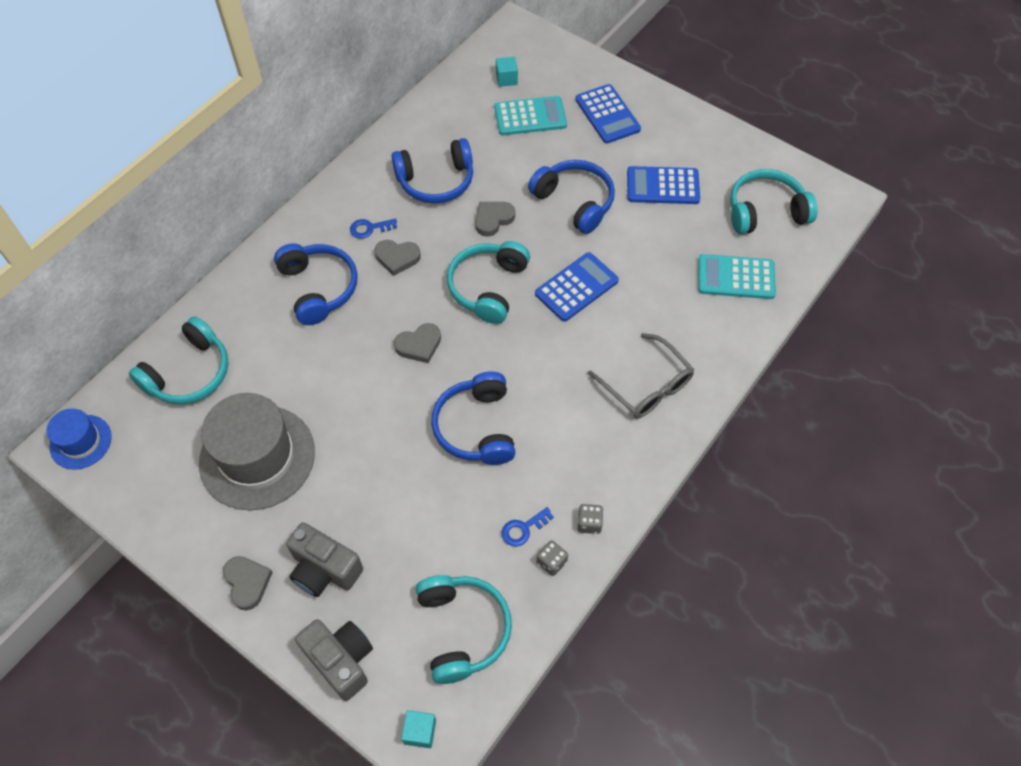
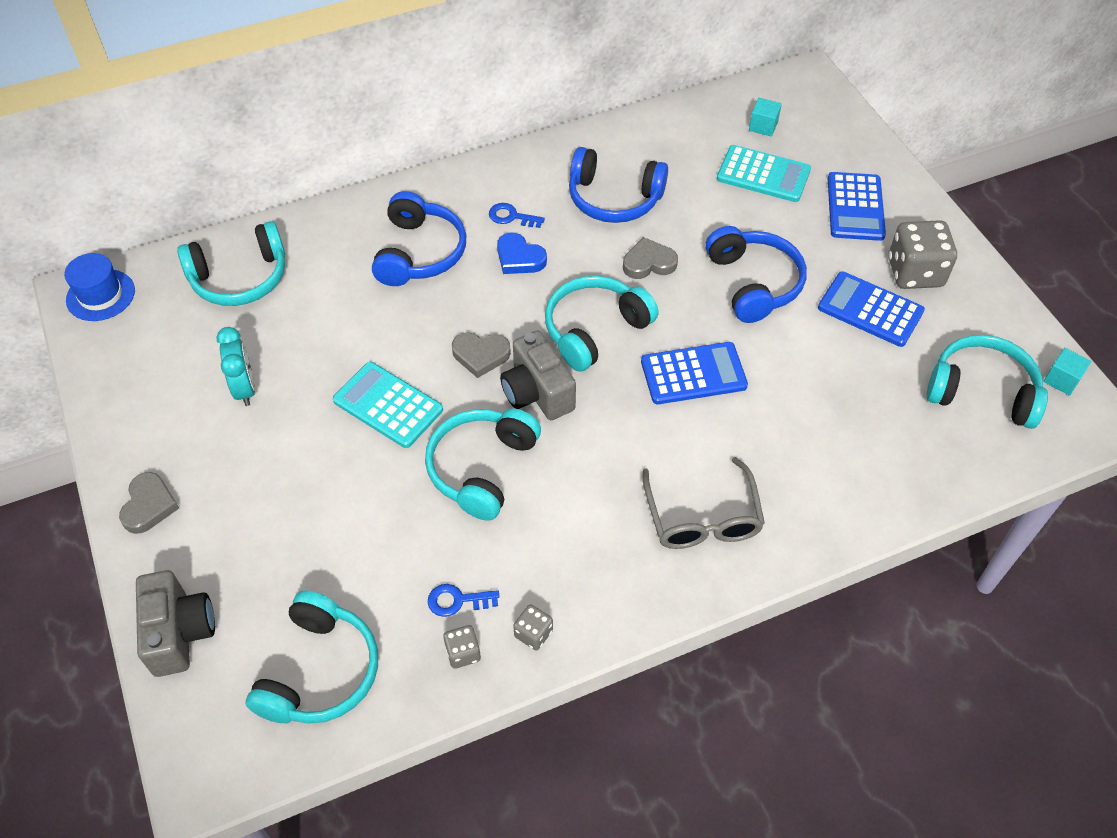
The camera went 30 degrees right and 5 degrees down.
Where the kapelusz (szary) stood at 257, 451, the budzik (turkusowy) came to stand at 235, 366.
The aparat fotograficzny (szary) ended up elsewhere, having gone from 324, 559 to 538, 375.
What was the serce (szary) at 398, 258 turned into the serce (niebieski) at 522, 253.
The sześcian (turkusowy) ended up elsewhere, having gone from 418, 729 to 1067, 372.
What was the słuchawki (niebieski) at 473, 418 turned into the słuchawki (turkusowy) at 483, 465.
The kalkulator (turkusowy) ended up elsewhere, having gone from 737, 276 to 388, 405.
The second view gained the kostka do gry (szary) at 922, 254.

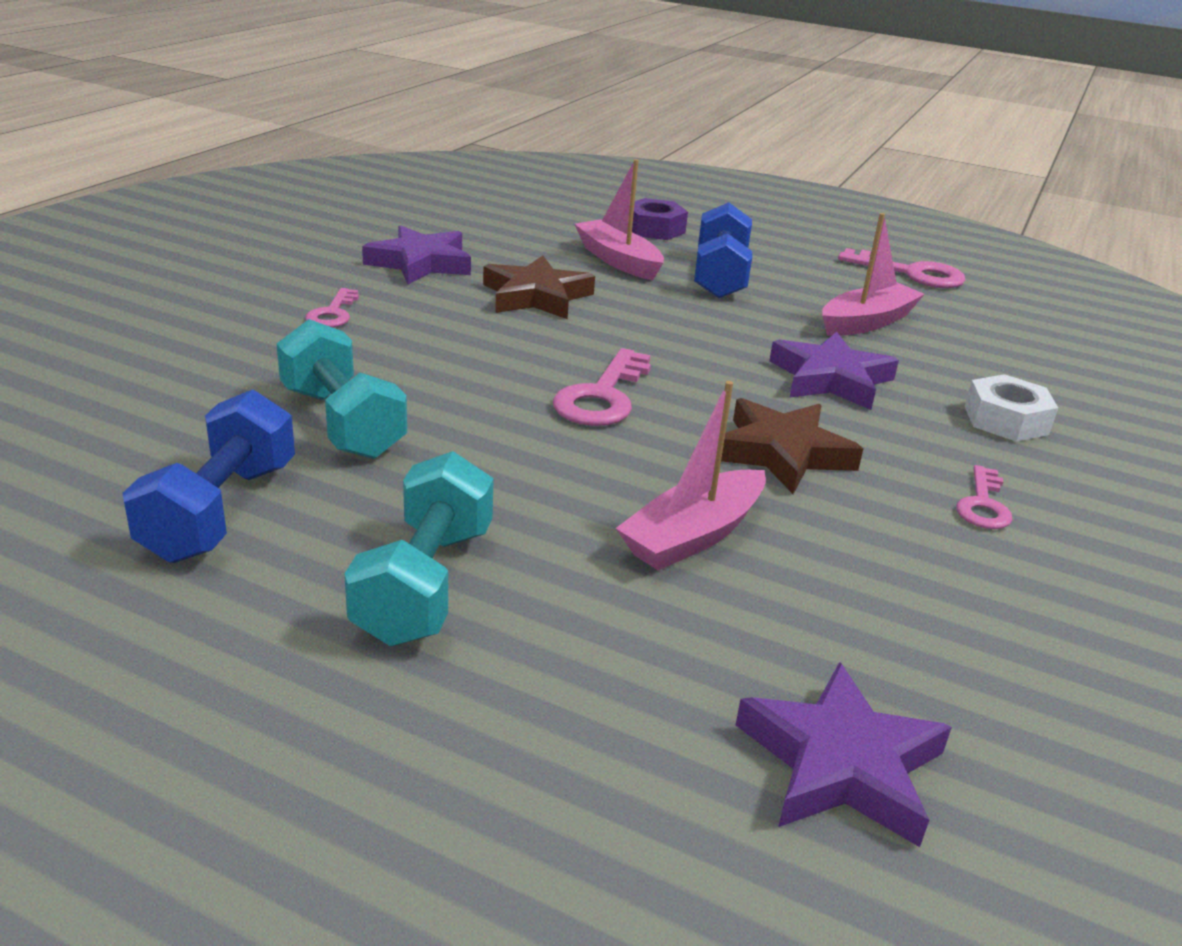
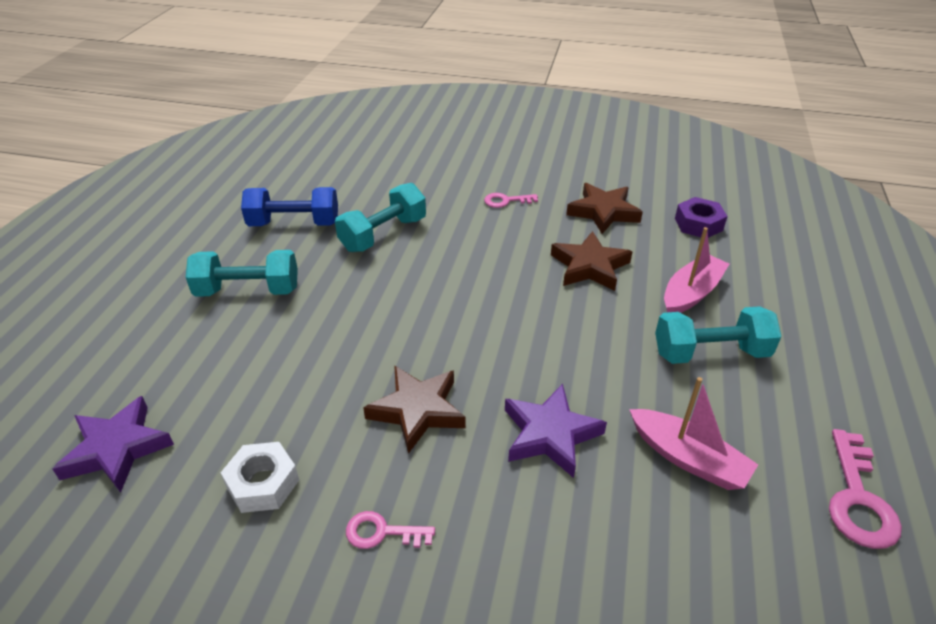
The camera went 80 degrees right and 10 degrees up.
What was the gwiazda (fioletowy) at 416, 254 turned into the gwiazda (brązowy) at 604, 208.
The second view lost the klucz (różowy) at 602, 387.
The second view lost the łódka (różowy) at 691, 475.
The nakrętka (fioletowy) ended up elsewhere, having gone from 660, 219 to 701, 217.
What was the hantel (niebieski) at 723, 250 turned into the hantel (turkusowy) at 718, 335.
The nakrętka (biały) ended up elsewhere, having gone from 1011, 408 to 260, 477.

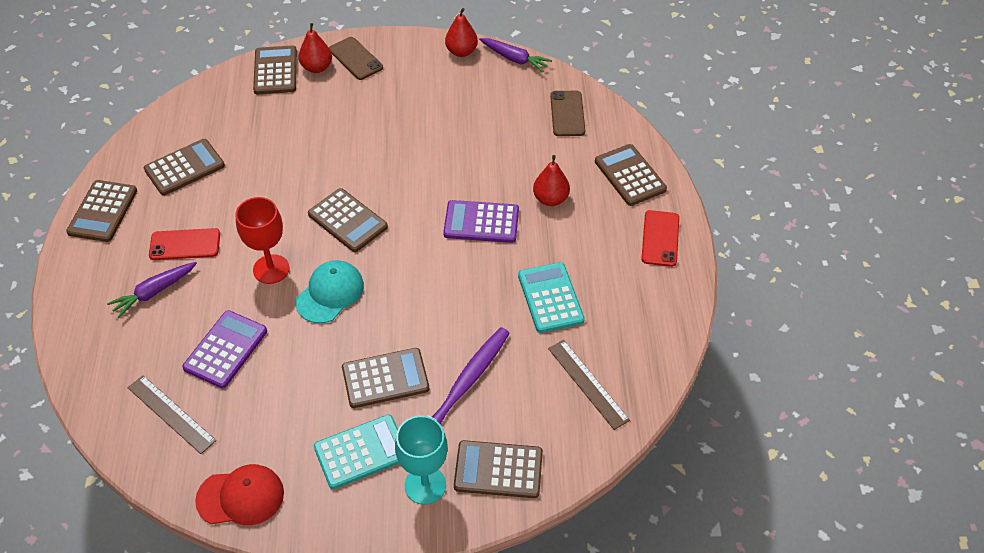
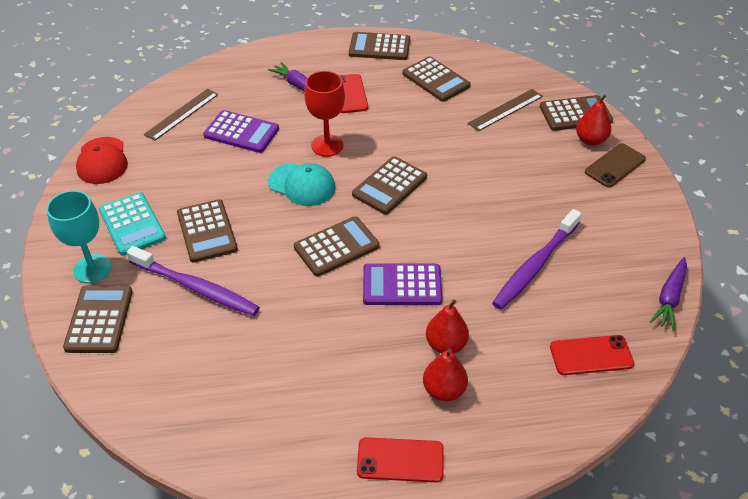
The camera went 85 degrees right and 5 degrees down.
The kalkulator (fioletowy) at 481, 221 ended up facing another way, 90 degrees counterclockwise from before.
The gruszka (czerwony) ended up elsewhere, having gone from 461, 32 to 445, 375.
The second view lost the kalkulator (turkusowy) at 551, 297.
The linijka (brązowy) ended up elsewhere, having gone from 589, 385 to 505, 110.
What was the telefon (brązowy) at 568, 113 turned into the telefon (czerwony) at 592, 355.
The kalkulator (brązowy) ended up elsewhere, having gone from 631, 175 to 337, 246.
The second view gained the szczoteczka do zębów (fioletowy) at 536, 259.

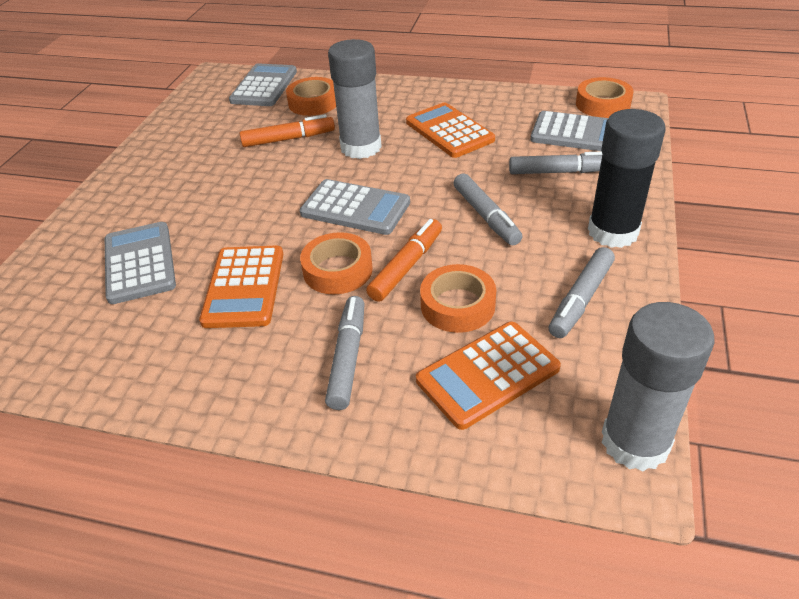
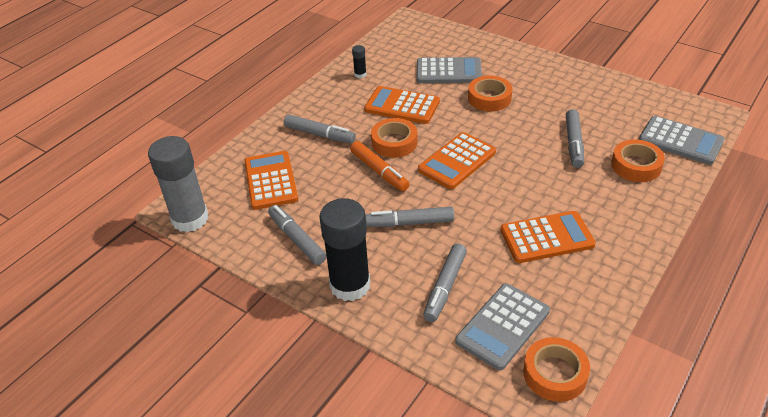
The camera went 110 degrees right and 0 degrees up.
What was the flamaster (pomarańczowy) at 287, 130 turned into the flamaster (szary) at 575, 138.
What was the kalkulator (szary) at 355, 207 turned into the kalkulator (pomarańczowy) at 457, 160.
The second view lost the klej w sztyfcie (szary) at 355, 99.
The taśma klejąca (pomarańczowy) ended up elsewhere, having gone from 458, 298 to 490, 94.
The second view gained the klej w sztyfcie (czarny) at 359, 61.

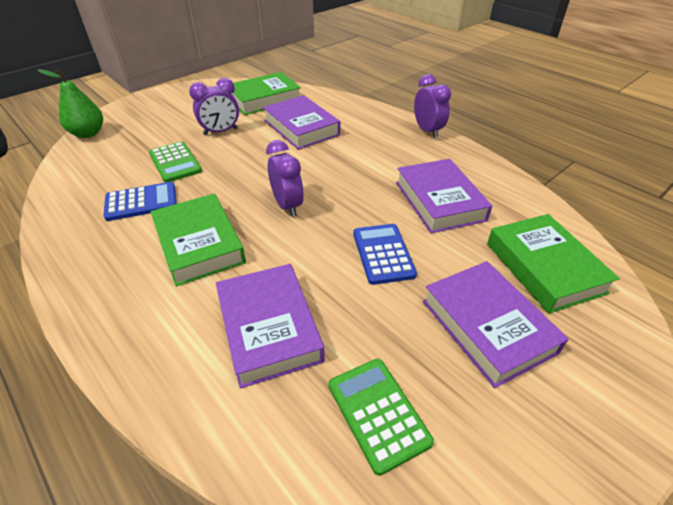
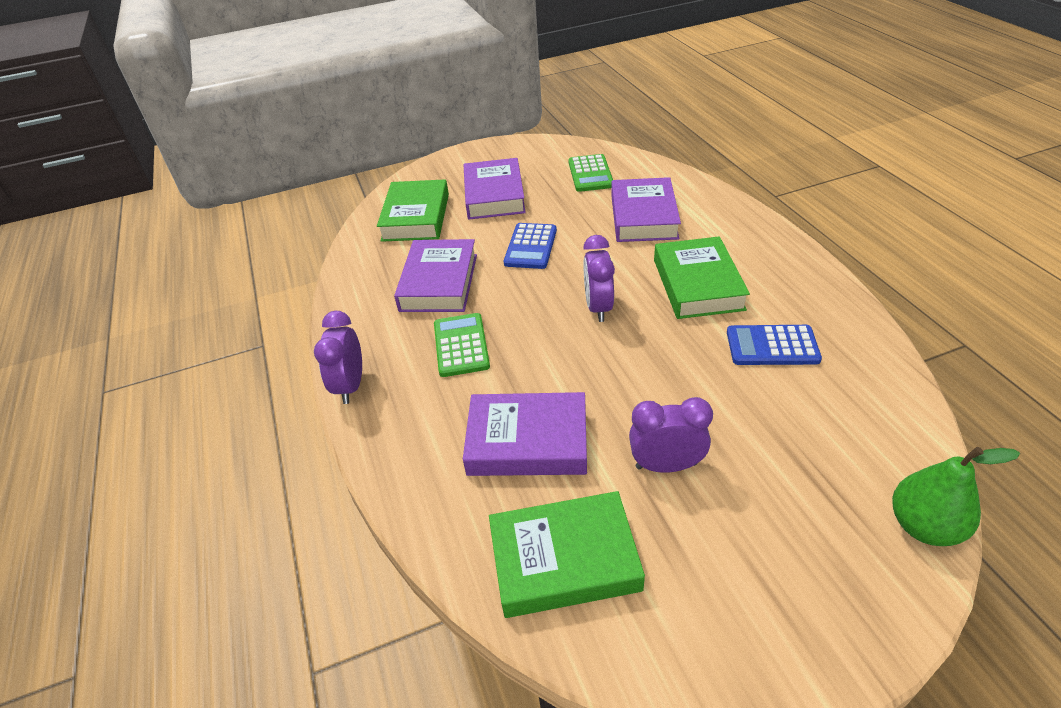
The camera went 155 degrees left and 0 degrees up.
The kalkulator (zielony) ended up elsewhere, having gone from 175, 162 to 462, 345.
The książka (fioletowy) at 301, 122 ended up facing another way, 75 degrees counterclockwise from before.

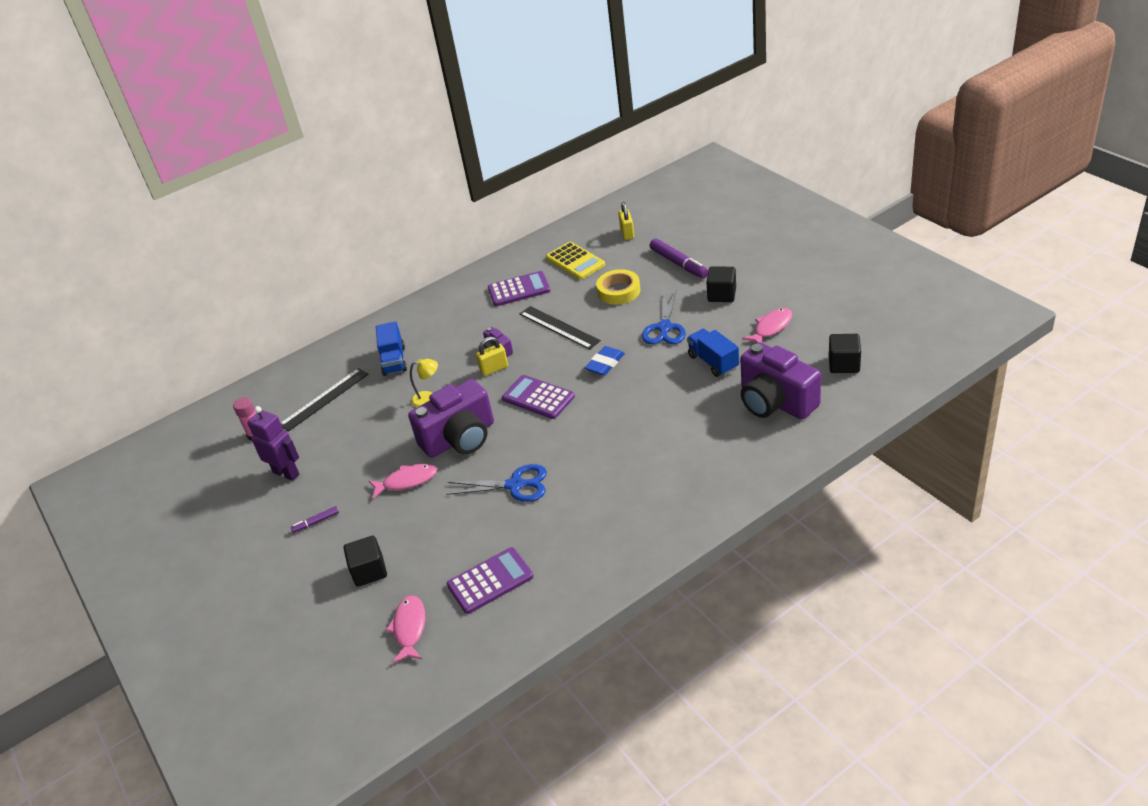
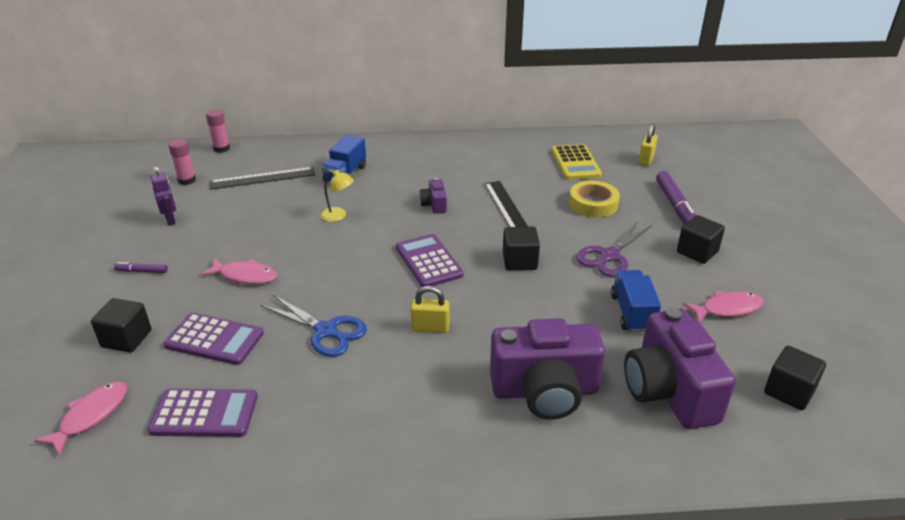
The camera went 25 degrees right and 5 degrees down.
The size of the robot (fioletowy) at 273, 443 changed by a factor of 0.66.
The aparat fotograficzny (fioletowy) ended up elsewhere, having gone from 451, 418 to 547, 369.
The kłódka (żółty) ended up elsewhere, having gone from 492, 356 to 429, 309.
The kalkulator (fioletowy) ended up elsewhere, having gone from 519, 288 to 214, 339.
Where the gumka do mazania (niebieski) stood at 605, 361, the sześcian (czarny) came to stand at 521, 248.
What was the nożyczki (niebieski) at 664, 317 turned into the nożyczki (fioletowy) at 614, 249.
The second view gained the klej w sztyfcie (różowy) at 218, 131.

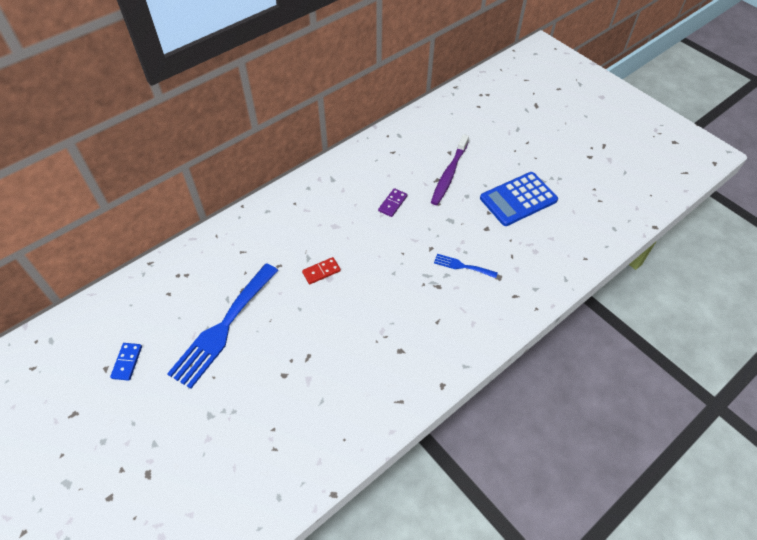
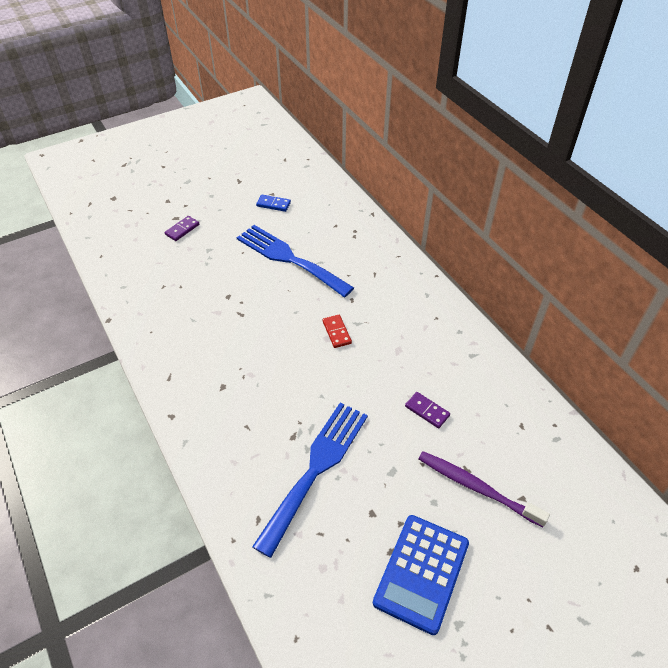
The camera went 100 degrees right and 5 degrees down.
The size of the widelec (niebieski) at 466, 266 changed by a factor of 2.22.
The kalkulator (niebieski) at 519, 199 ended up facing another way, 135 degrees counterclockwise from before.
The second view gained the kostka domina (fioletowy) at 182, 228.

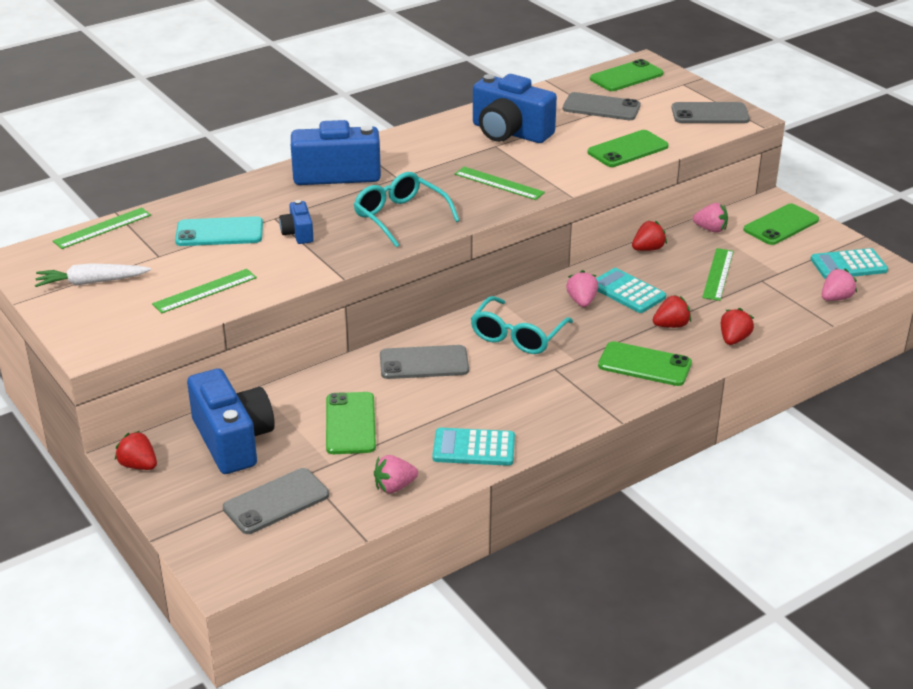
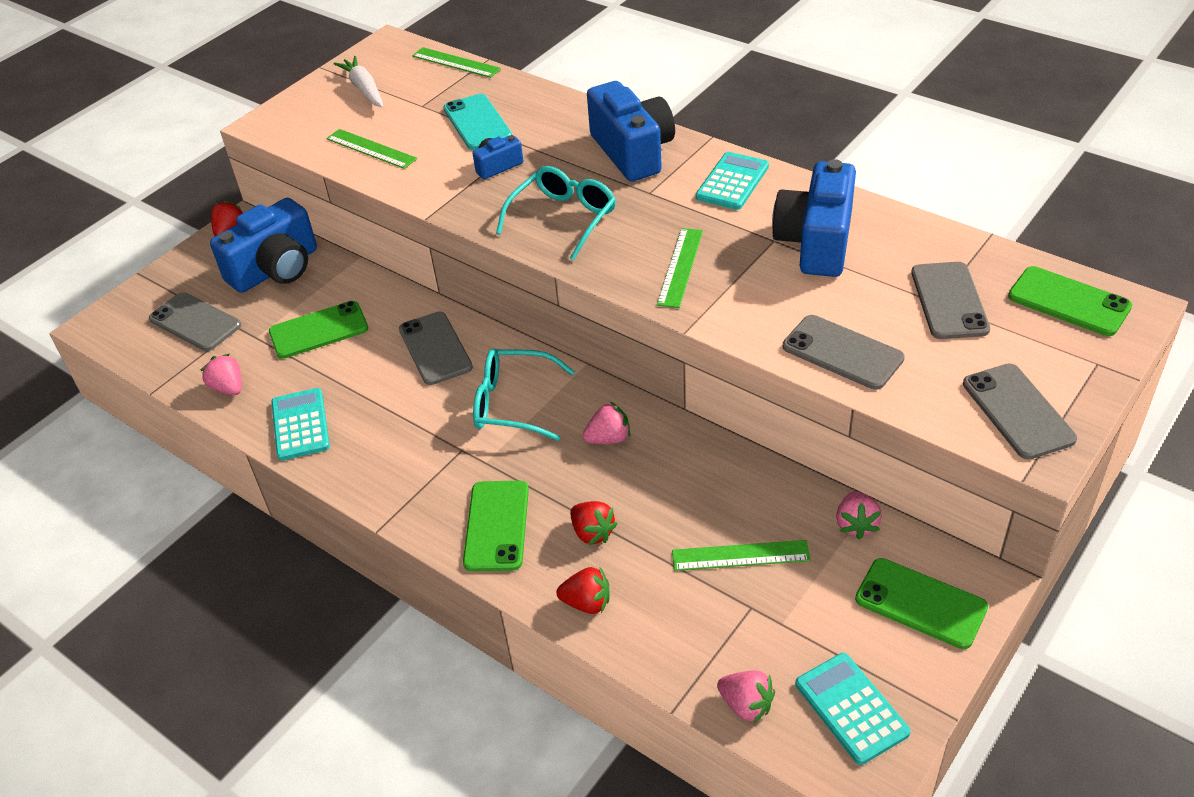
The camera went 75 degrees right and 10 degrees up.
What was the telefon (zielony) at 628, 148 turned into the telefon (szary) at 844, 352.
The kalkulator (turkusowy) ended up elsewhere, having gone from 631, 290 to 732, 181.
The second view lost the truskawka (czerwony) at 649, 235.

